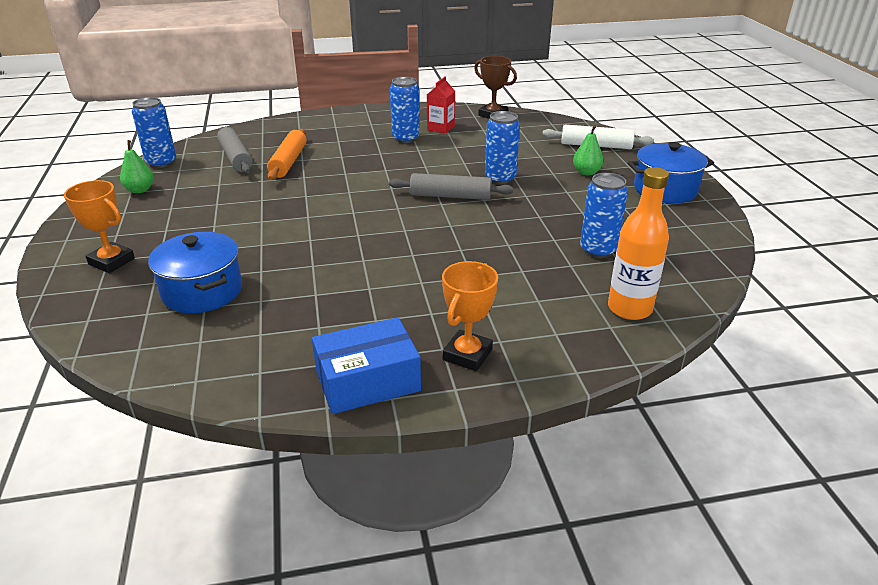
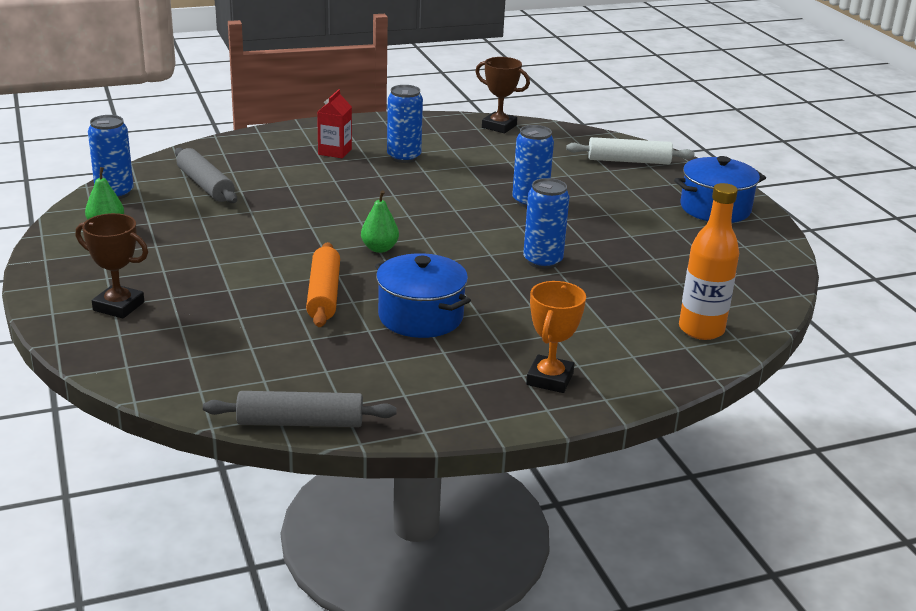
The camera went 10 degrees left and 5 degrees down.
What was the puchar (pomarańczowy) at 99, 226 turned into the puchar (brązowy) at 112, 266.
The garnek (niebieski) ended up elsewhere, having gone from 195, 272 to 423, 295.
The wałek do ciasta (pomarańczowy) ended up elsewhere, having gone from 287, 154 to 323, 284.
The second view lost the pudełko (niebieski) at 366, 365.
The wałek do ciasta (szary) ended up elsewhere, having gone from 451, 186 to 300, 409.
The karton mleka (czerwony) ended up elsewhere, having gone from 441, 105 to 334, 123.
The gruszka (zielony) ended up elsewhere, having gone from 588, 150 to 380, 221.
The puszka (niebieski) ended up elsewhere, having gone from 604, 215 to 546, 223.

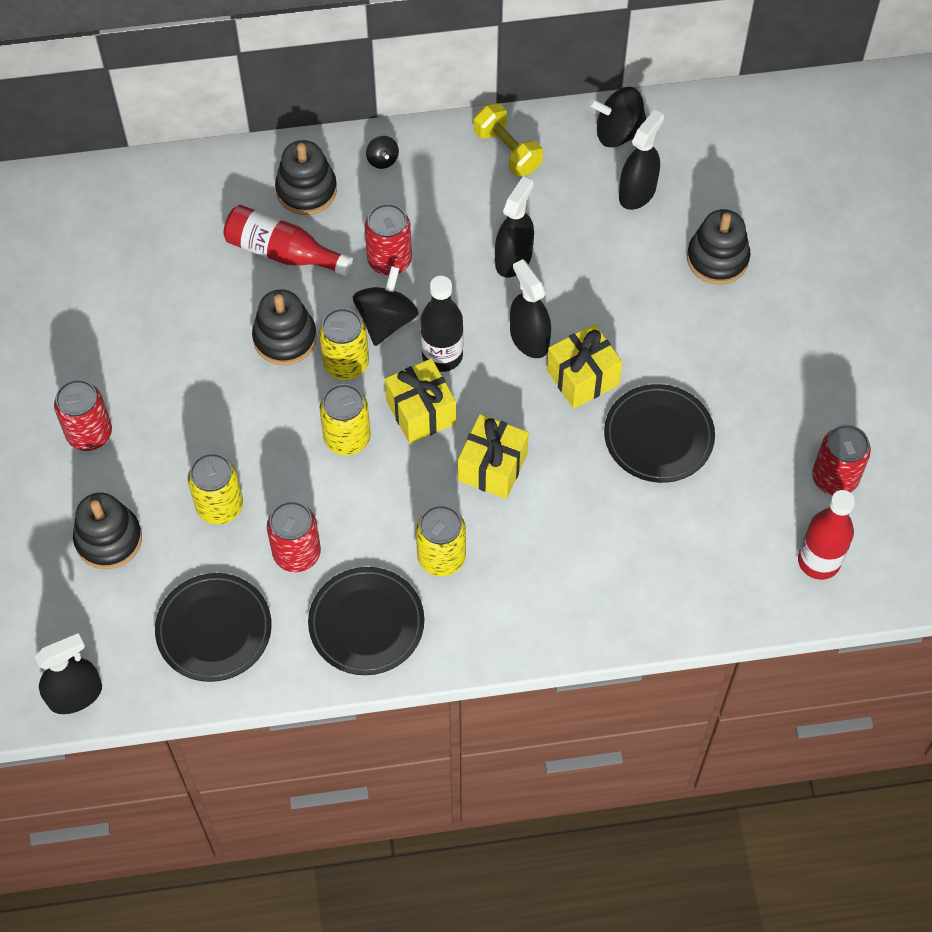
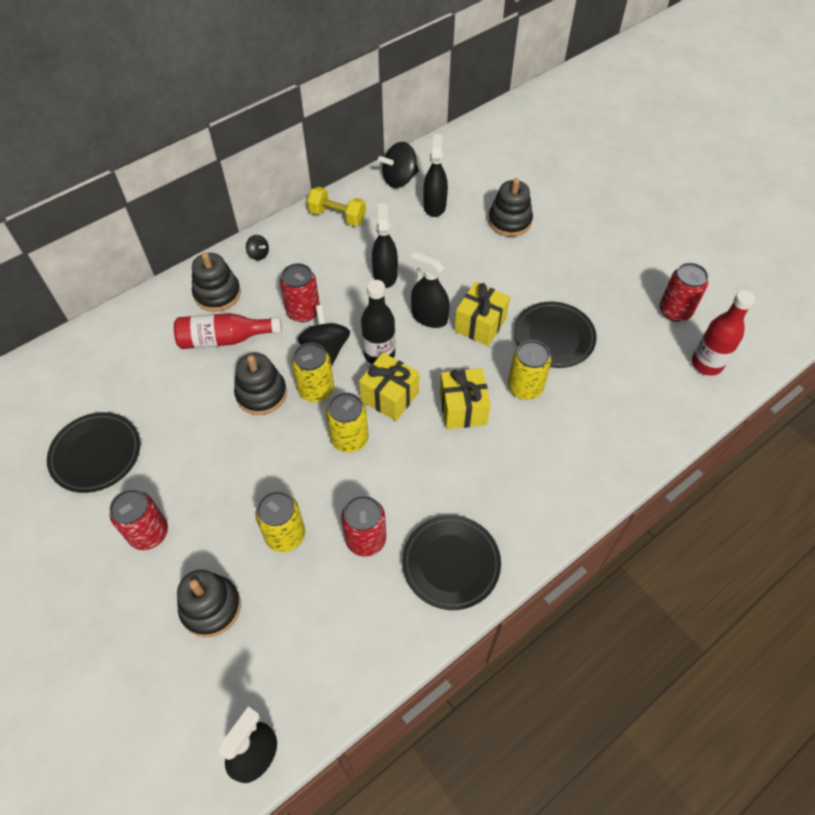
The camera went 30 degrees left and 5 degrees down.
The talerz (czarny) ended up elsewhere, having gone from 213, 627 to 93, 452.
The puszka (żółty) ended up elsewhere, having gone from 441, 540 to 529, 370.

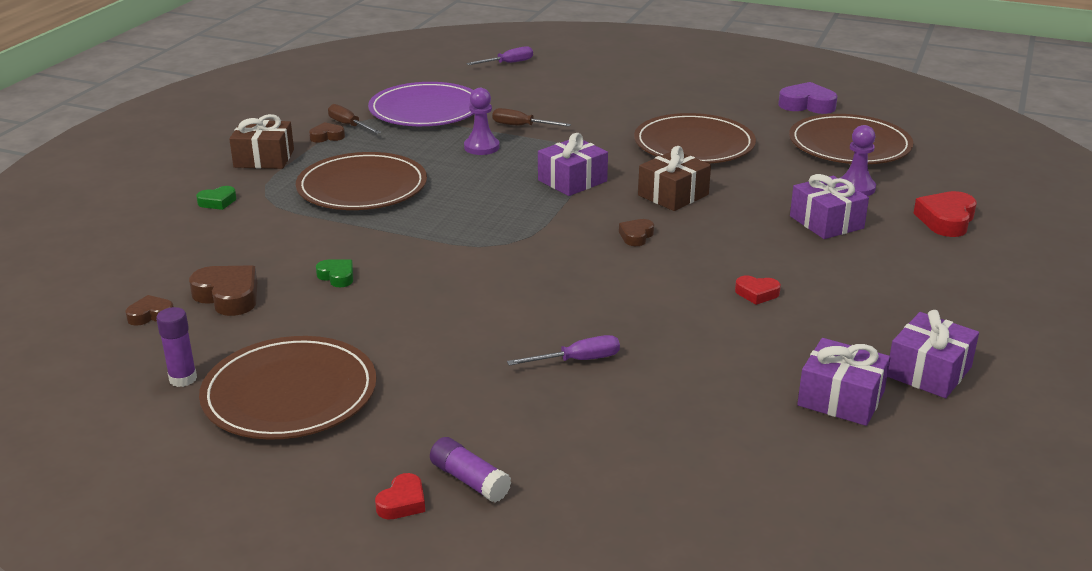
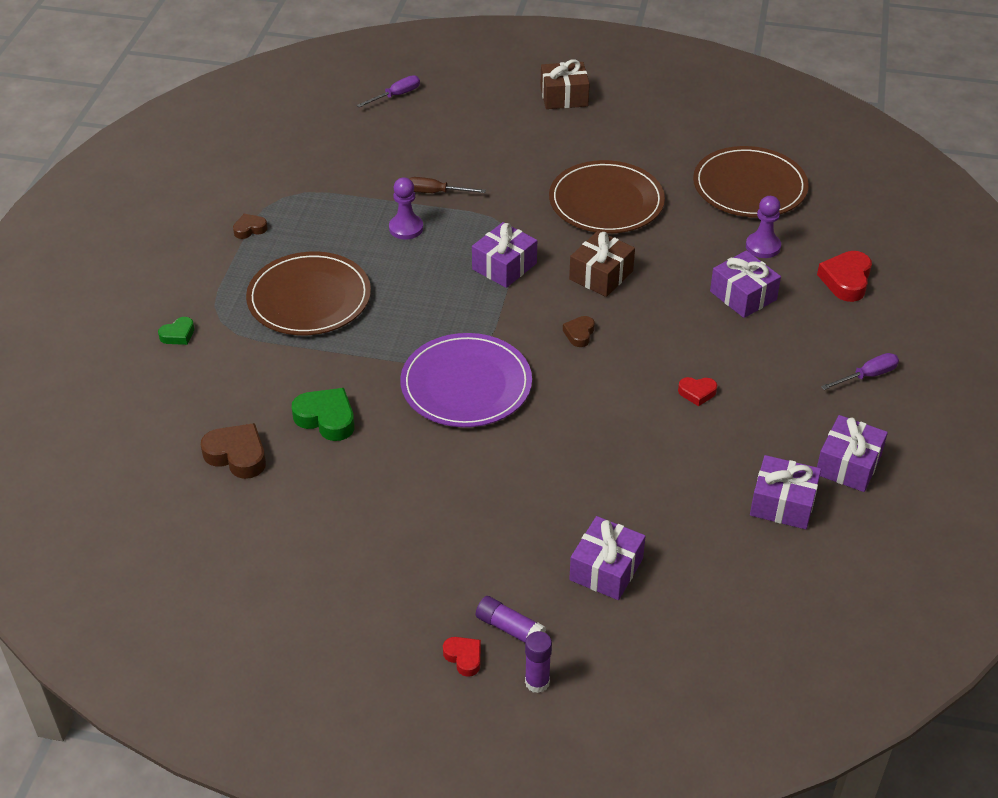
The camera went 10 degrees left and 15 degrees up.
The second view lost the serce (brązowy) at 149, 310.
The klej w sztyfcie (fioletowy) ended up elsewhere, having gone from 176, 347 to 538, 662.
The second view lost the talerz (brązowy) at 288, 388.
The prezent (brązowy) ended up elsewhere, having gone from 261, 141 to 565, 84.
The size of the serce (zielony) at 334, 273 changed by a factor of 1.72.
The second view lost the śrubokręt (brązowy) at 354, 119.
The talerz (fioletowy) ended up elsewhere, having gone from 421, 104 to 466, 380.
The serce (czerwony) at 400, 496 ended up facing another way, 60 degrees counterclockwise from before.
The śrubokręt (fioletowy) ended up elsewhere, having gone from 563, 350 to 860, 371.
The second view lost the serce (fioletowy) at 808, 98.
The second view gained the prezent (fioletowy) at 607, 558.

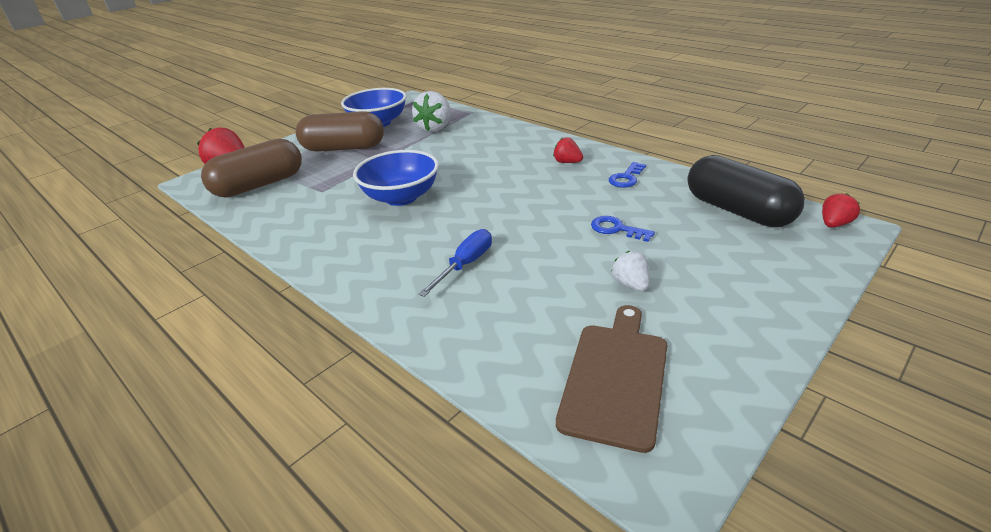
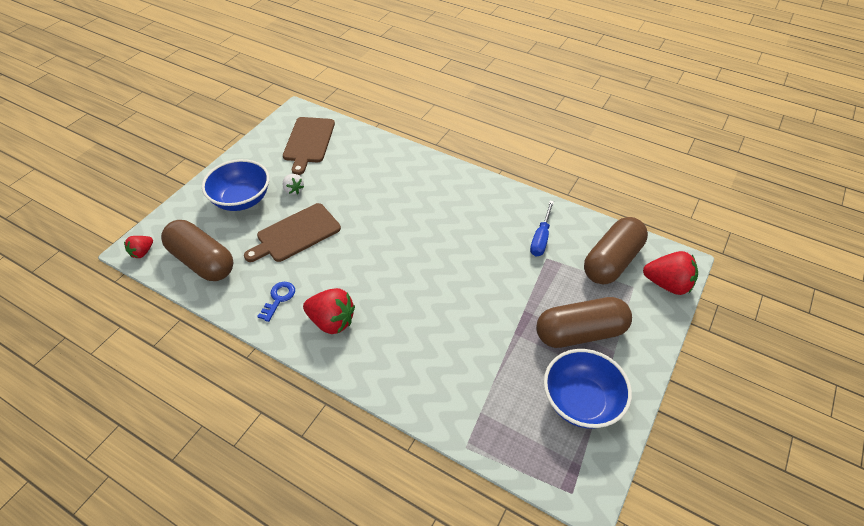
The camera went 165 degrees right and 15 degrees up.
The miska (niebieski) ended up elsewhere, having gone from 396, 178 to 235, 185.
The second view lost the truskawka (biały) at 431, 111.
The śrubokręt (niebieski) ended up elsewhere, having gone from 455, 263 to 542, 228.
The size of the truskawka (czerwony) at 568, 150 changed by a factor of 1.76.
Where the klucz (niebieski) stood at 623, 229, the deska do krojenia (brązowy) came to stand at 292, 232.
What was the kapsułka (czarny) at 746, 191 turned into the kapsułka (brązowy) at 197, 250.

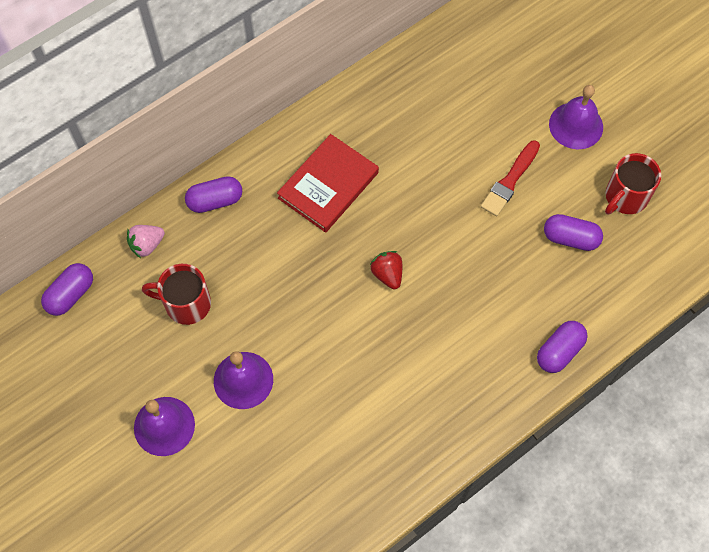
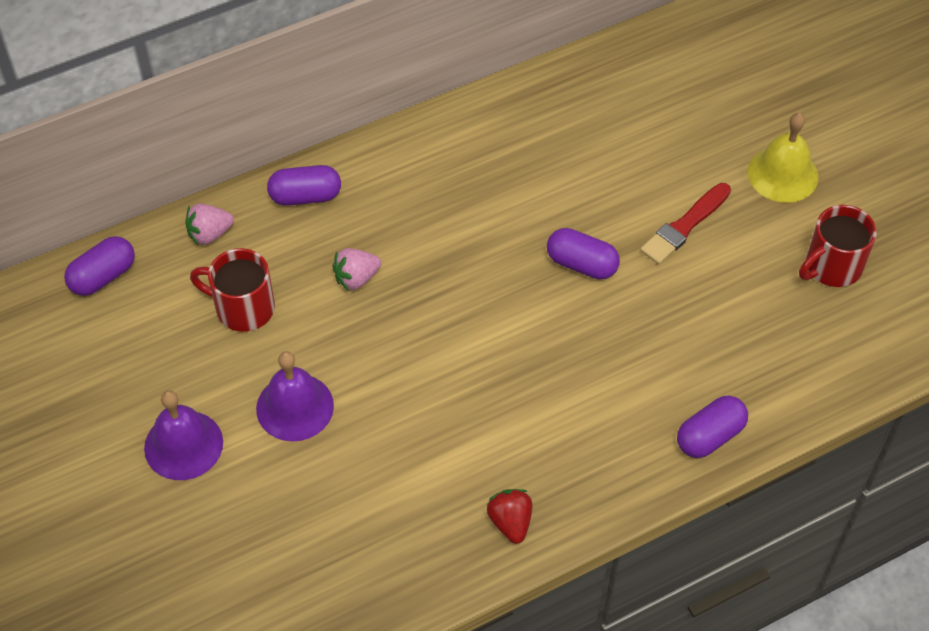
The camera went 10 degrees right and 10 degrees down.
The second view lost the książka (czerwony) at 328, 183.
The truskawka (czerwony) ended up elsewhere, having gone from 386, 270 to 509, 516.
The kapsułka (fioletowy) ended up elsewhere, having gone from 573, 232 to 583, 254.
What was the dzwonek (fioletowy) at 576, 117 turned into the dzwonek (żółty) at 783, 158.
The second view gained the truskawka (różowy) at 356, 269.

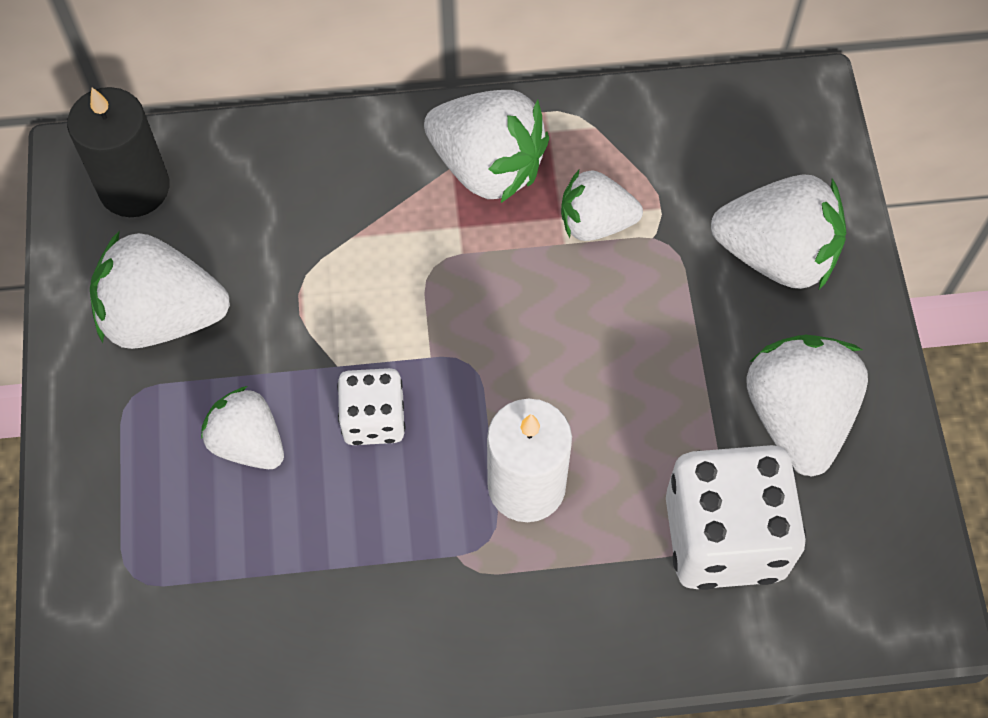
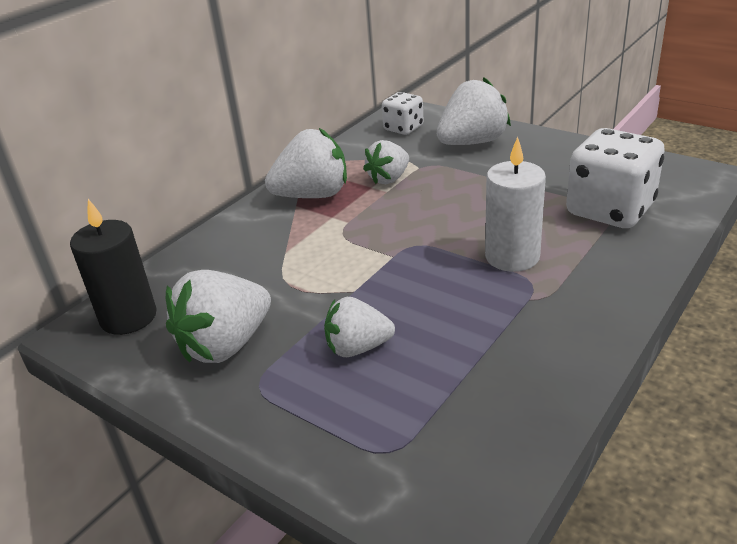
The camera went 45 degrees left and 30 degrees down.
The kostka do gry (biały) ended up elsewhere, having gone from 371, 406 to 403, 113.
The second view lost the truskawka (biały) at 807, 406.

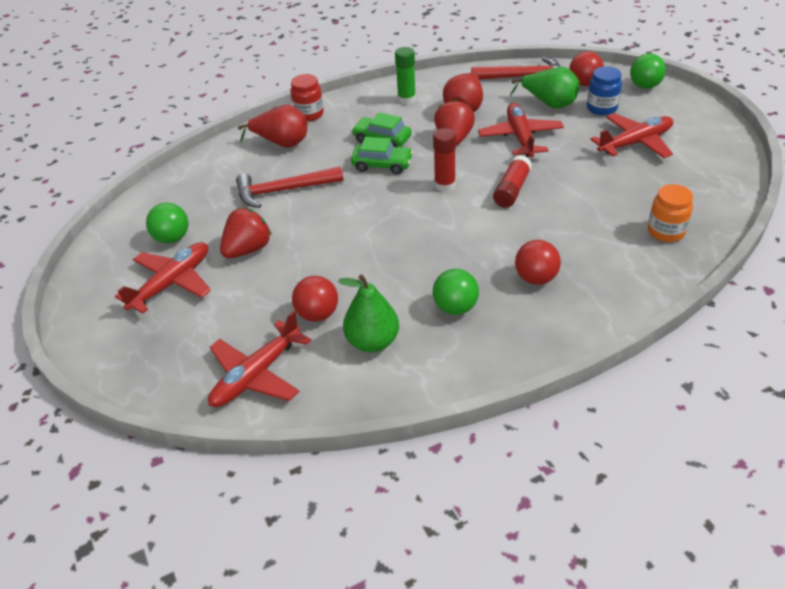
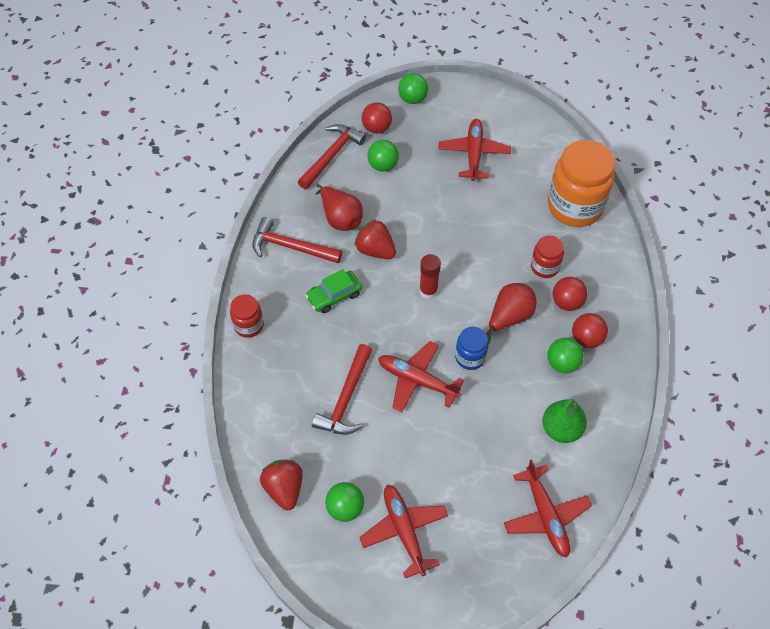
The camera went 60 degrees left and 15 degrees up.
The truskawka (czerwony) ended up elsewhere, having gone from 246, 233 to 281, 485.
The gruszka (czerwony) ended up elsewhere, having gone from 272, 126 to 511, 313.
The piłka (czerwony) ended up elsewhere, having gone from 315, 299 to 590, 330.
The second view lost the samochód (zielony) at 382, 156.
Where the klej w sztyfcie (zielony) stood at 405, 75, the młotek (czerwony) came to stand at 297, 240.
The samolot (czerwony) ended up elsewhere, having gone from 521, 130 to 421, 376.
The second view lost the klej w sztyfcie (czerwony) at 512, 181.
Where the gruszka (zielony) stood at 544, 88, the piłka (zielony) came to stand at 383, 156.
The słoik (niebieski) ended up elsewhere, having gone from 604, 90 to 472, 348.
The size of the słoik (pomarańczowy) at 670, 213 changed by a factor of 2.02.
The second view gained the słoik (czerwony) at 547, 256.

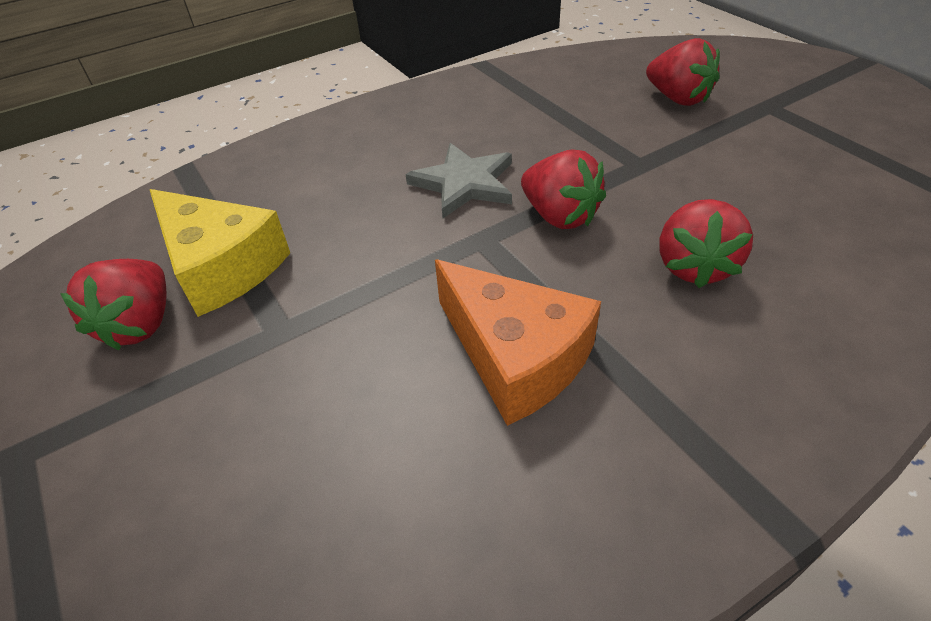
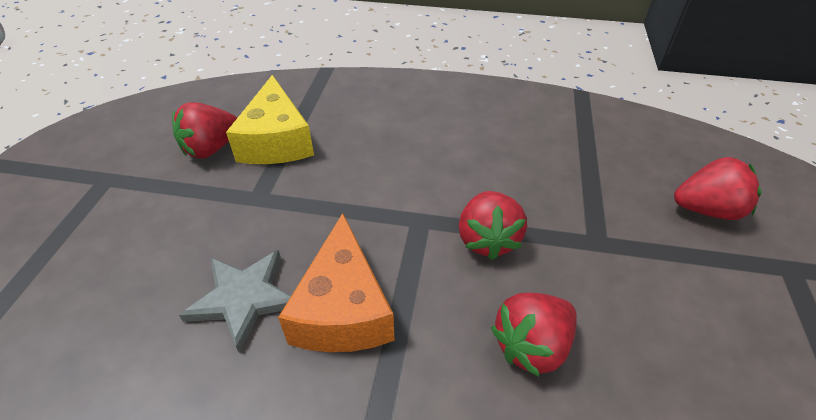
The camera went 40 degrees right and 0 degrees up.
The gwiazda (szary) ended up elsewhere, having gone from 459, 180 to 235, 301.
The truskawka (czerwony) at 683, 72 ended up facing another way, 90 degrees counterclockwise from before.

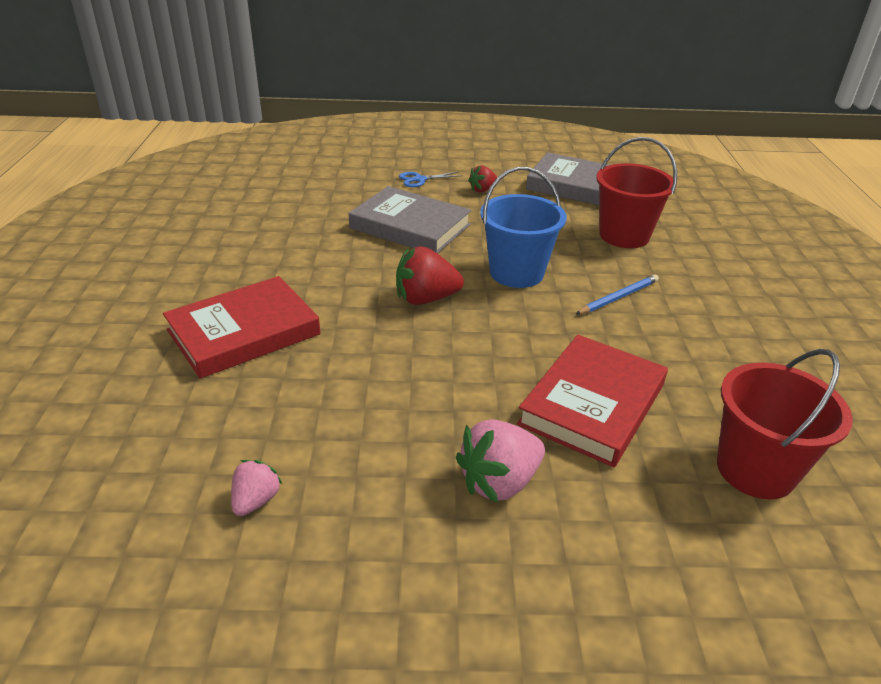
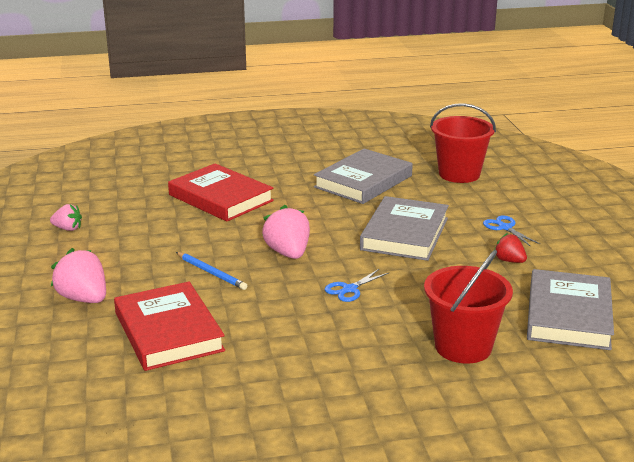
The camera went 80 degrees right and 10 degrees down.
What was the truskawka (czerwony) at 430, 275 turned into the truskawka (różowy) at 286, 232.
Where the wiadro (niebieski) stood at 523, 227, the nożyczki (niebieski) came to stand at 357, 285.
The książka (czerwony) at 592, 401 ended up facing another way, 45 degrees clockwise from before.
The ołówek (niebieski) ended up elsewhere, having gone from 617, 294 to 211, 271.
The wiadro (czerwony) ended up elsewhere, having gone from 785, 424 to 463, 143.
The second view gained the książka (szary) at 363, 176.

